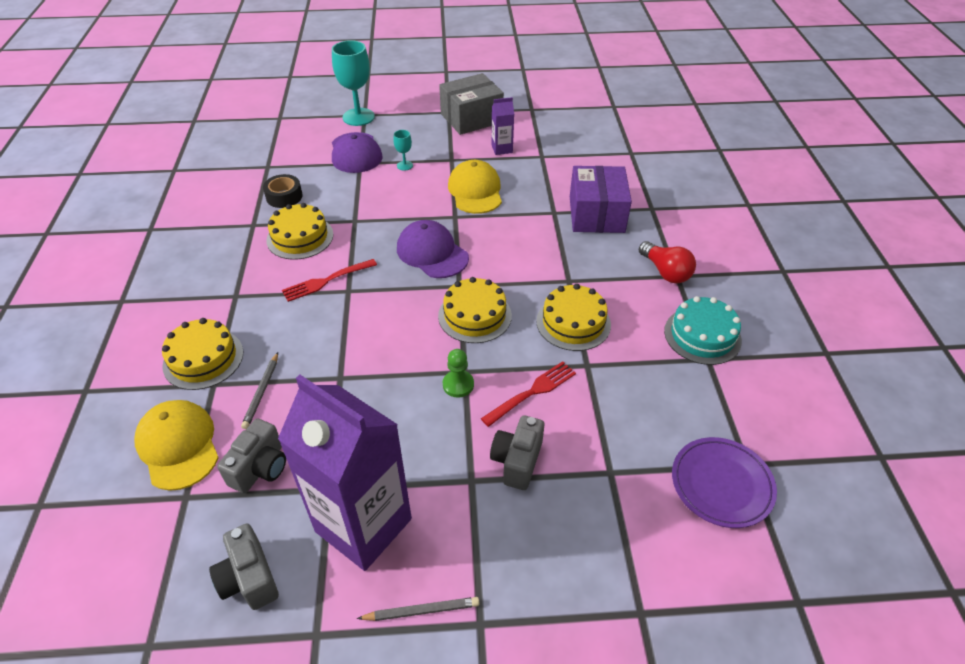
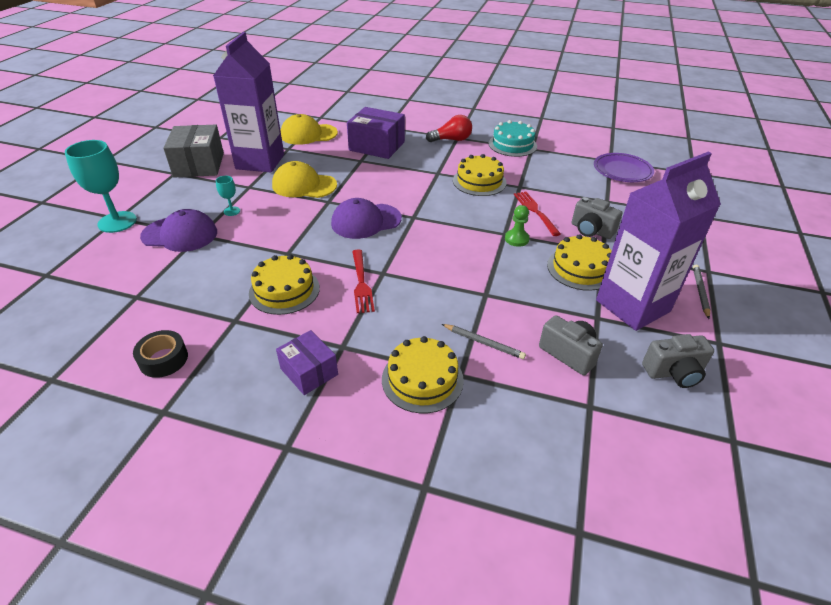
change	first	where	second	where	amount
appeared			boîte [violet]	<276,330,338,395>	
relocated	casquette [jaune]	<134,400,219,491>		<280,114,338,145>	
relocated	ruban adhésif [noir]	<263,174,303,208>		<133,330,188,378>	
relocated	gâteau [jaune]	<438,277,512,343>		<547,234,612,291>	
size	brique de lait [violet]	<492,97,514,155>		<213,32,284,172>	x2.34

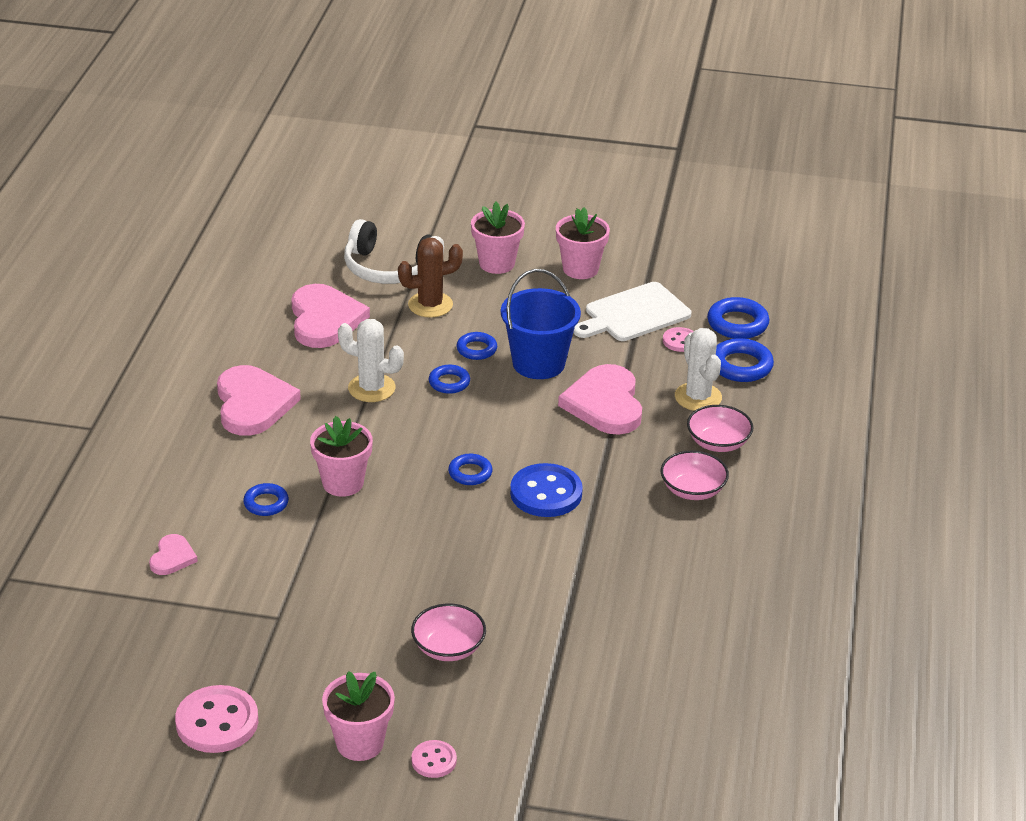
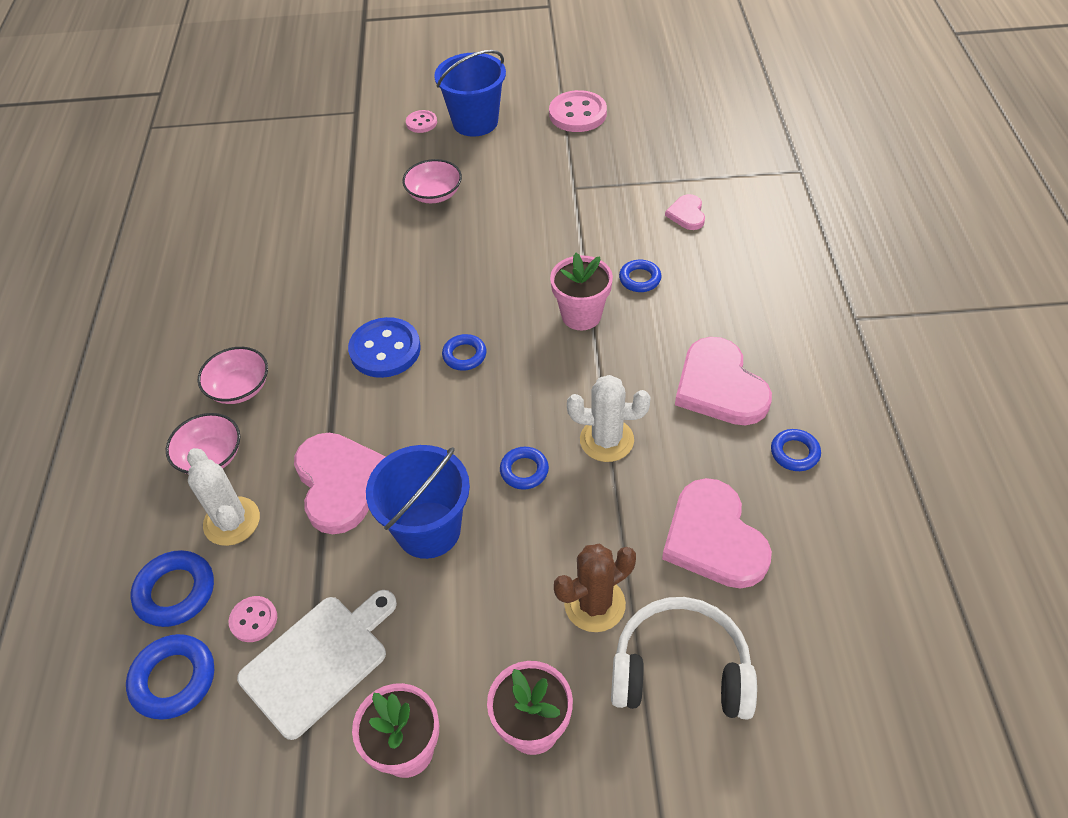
change	first	where	second	where	amount
relocated	anneau [bleu]	<456,332,497,360>		<771,429,821,471>	
exchanged	pot de fleurs [rose]	<322,671,395,761>	seau [bleu]	<434,50,506,137>	

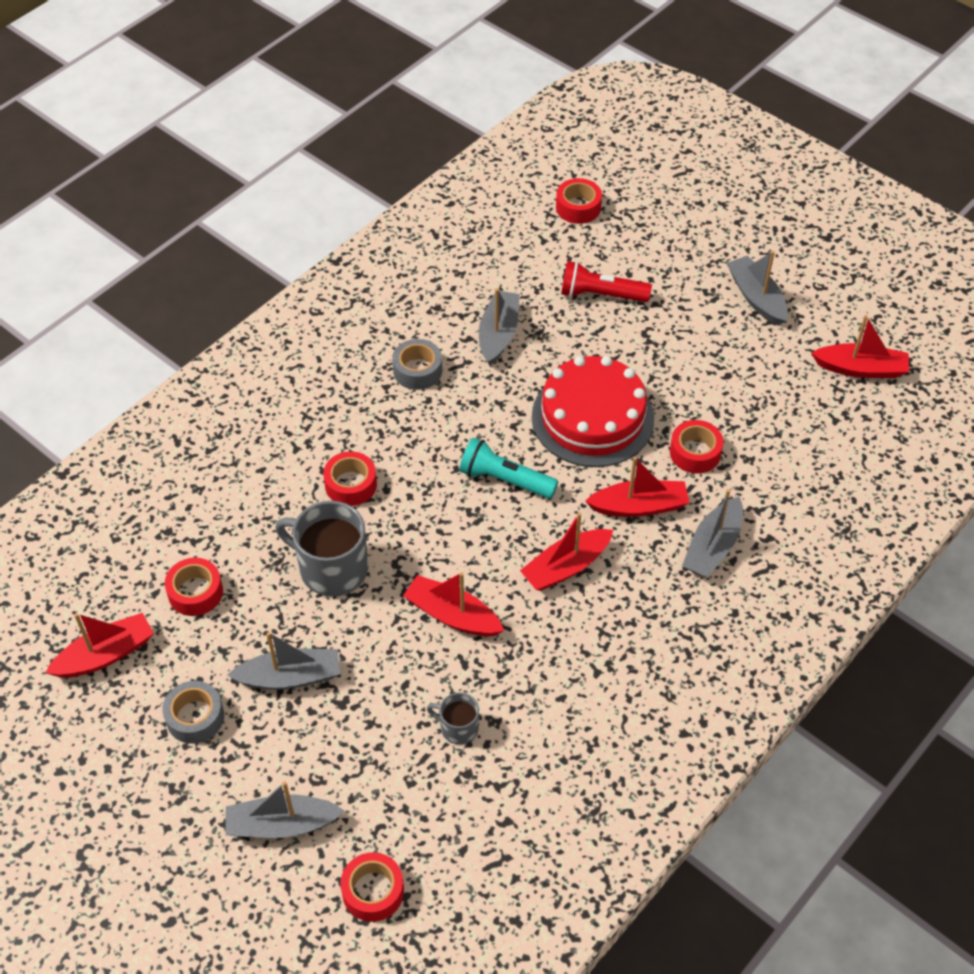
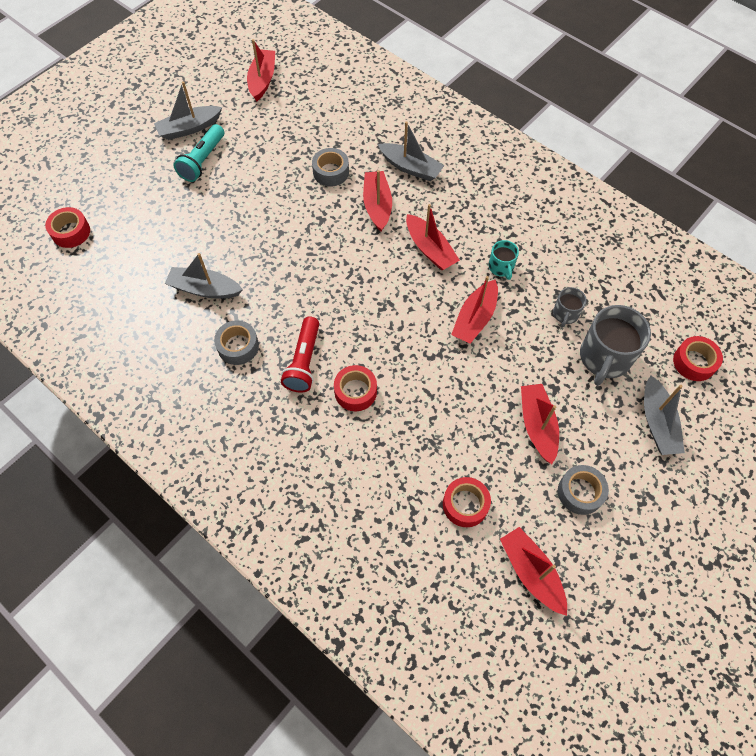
change	first	where	second	where	amount
missing	gâteau [rouge]	<532,356,654,467>			
appeared			tasse [turquoise]	<489,240,519,280>	
relocated	tasse [gris]	<275,501,368,597>		<580,305,651,386>	
relocated	lampe de poche [turquoise]	<459,438,558,499>		<174,124,224,182>	
relocated	lampe de poche [rouge]	<561,261,652,302>		<281,317,319,393>	
colour	bateau [gris]	<228,632,340,690>	bateau [rouge]	<521,384,559,464>	
colour	ruban adhésif [rouge]	<670,420,723,473>	ruban adhésif [gris]	<312,148,349,186>	

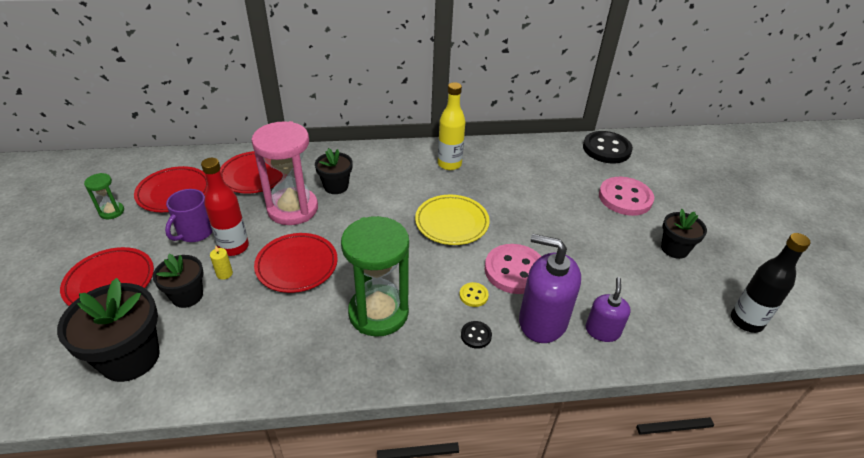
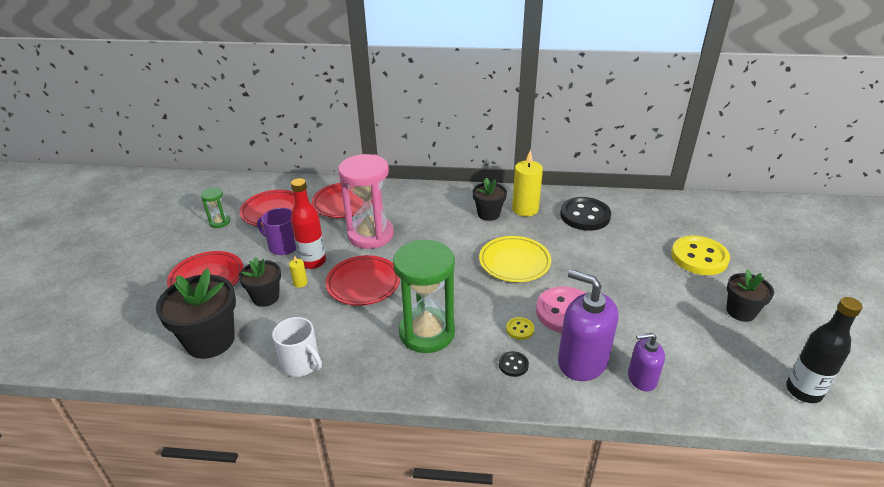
change	first	where	second	where	amount
appeared			tasse [blanc]	<272,317,322,377>	
relocated	pot de fleurs [noir]	<315,148,353,194>		<472,177,507,221>	
relocated	bouton [noir]	<583,131,633,163>		<560,197,611,231>	
exchanged	bouteille [jaune]	<438,82,465,170>	bougie [jaune]	<512,150,543,217>	
colour	bouton [rose]	<599,177,654,216>	bouton [jaune]	<671,235,730,275>	
spun	tasse [violet]	<165,189,212,242>		<257,208,296,255>	75 degrees clockwise
spun	distributeur de savon [violet]	<586,277,631,342>		<628,333,665,392>	120 degrees counterclockwise

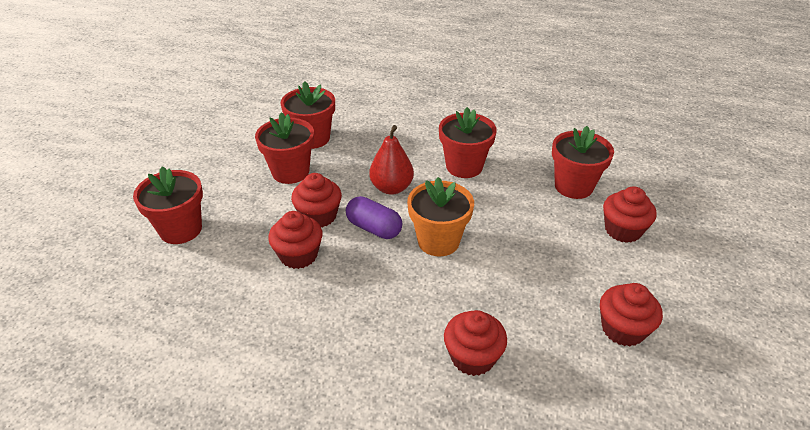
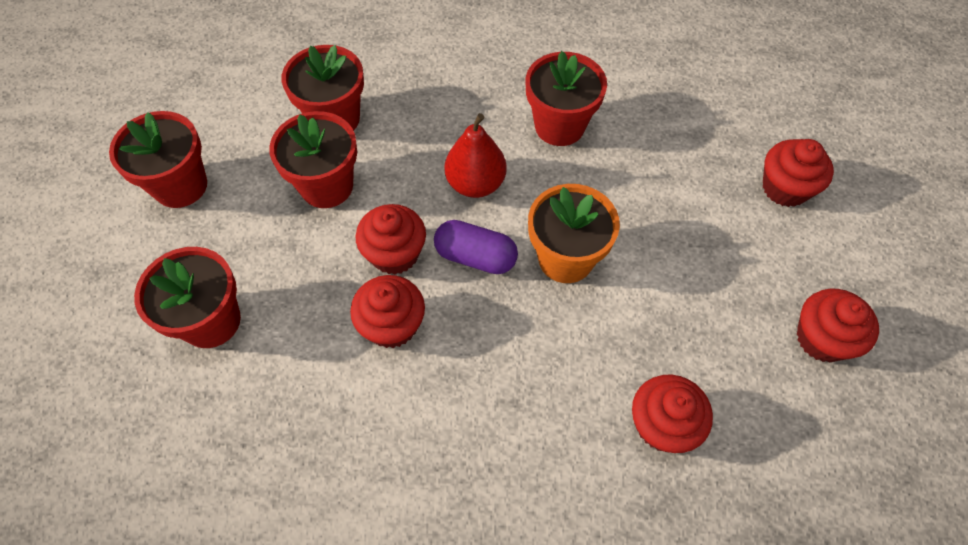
change	first	where	second	where	amount
relocated	pot de fleurs [rouge]	<552,126,614,199>		<109,111,207,208>	

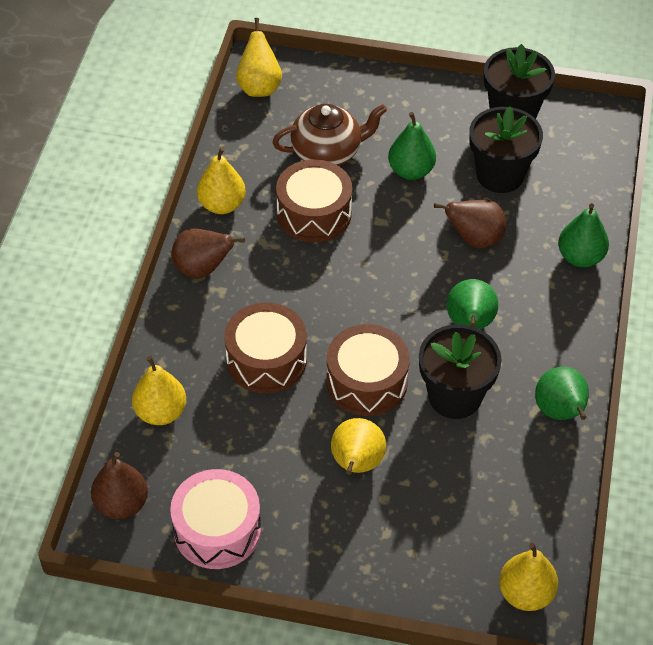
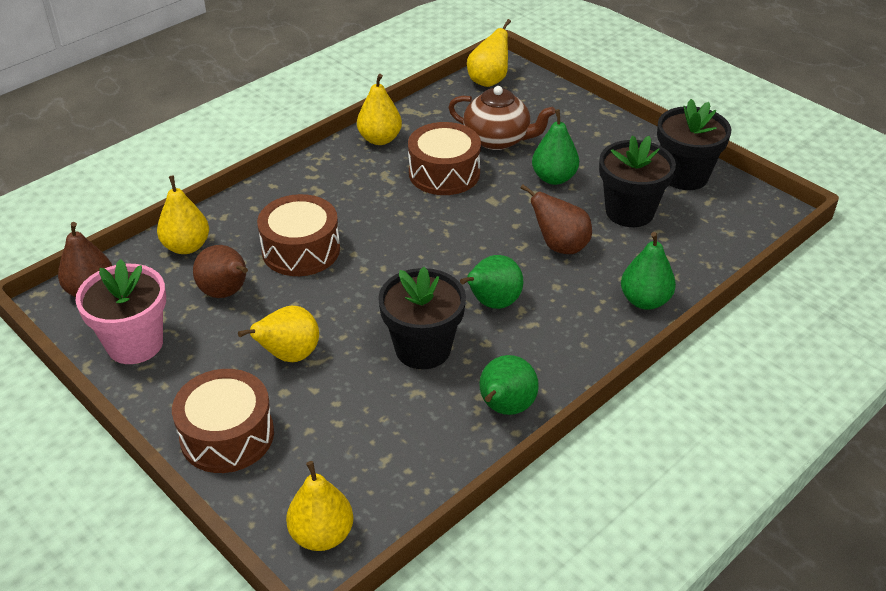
change	first	where	second	where	amount
relocated	poire [marron]	<172,229,245,278>		<193,245,248,298>	
relocated	tambour [marron]	<327,324,410,416>		<172,369,274,473>	
exchanged	tambour [rose]	<170,469,261,569>	pot de fleurs [rose]	<76,259,166,364>	

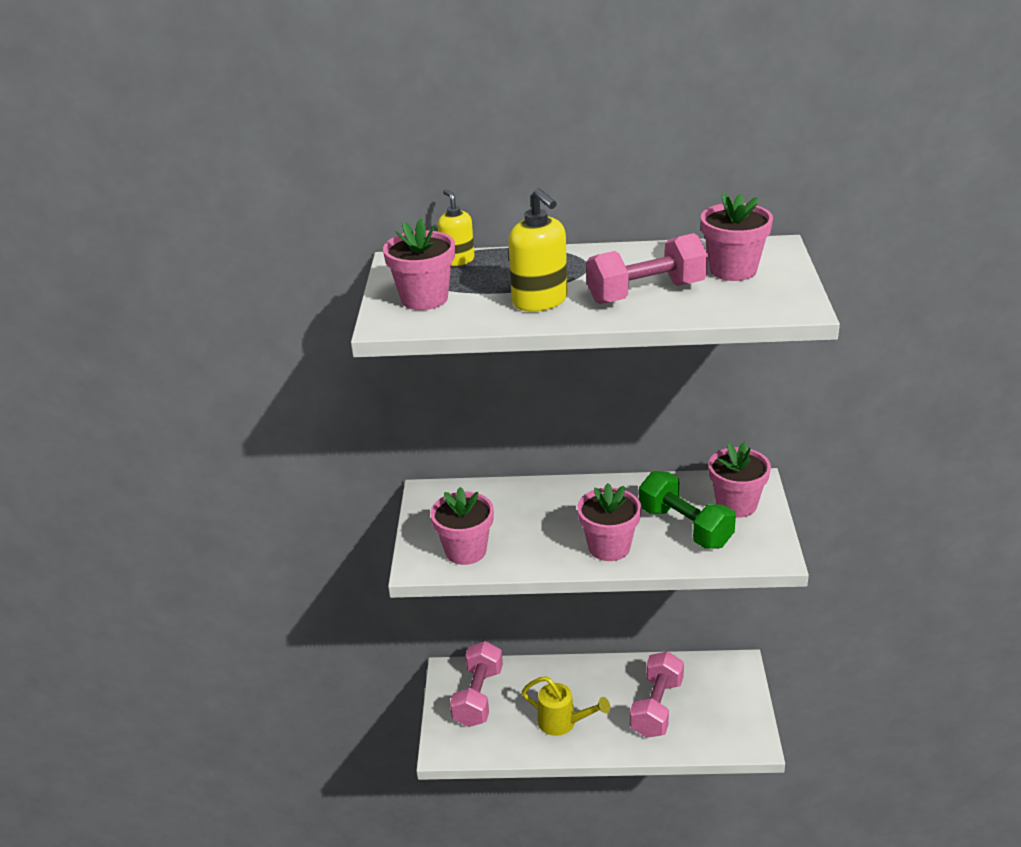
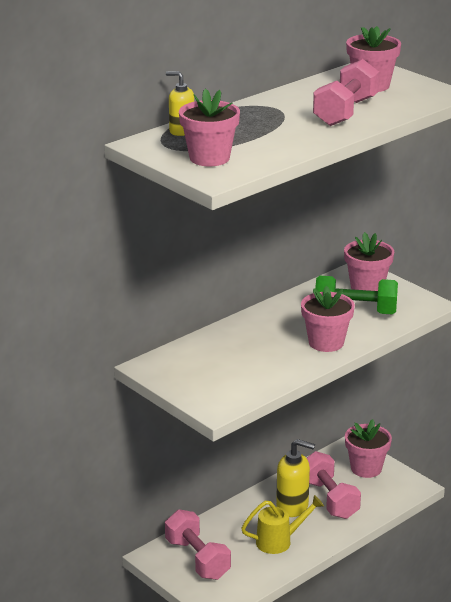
change	first	where	second	where	amount
relocated	pot de fleurs [rose]	<430,487,494,565>		<345,419,392,478>	
relocated	distributeur de savon [jaune]	<508,188,567,311>		<276,439,315,517>	

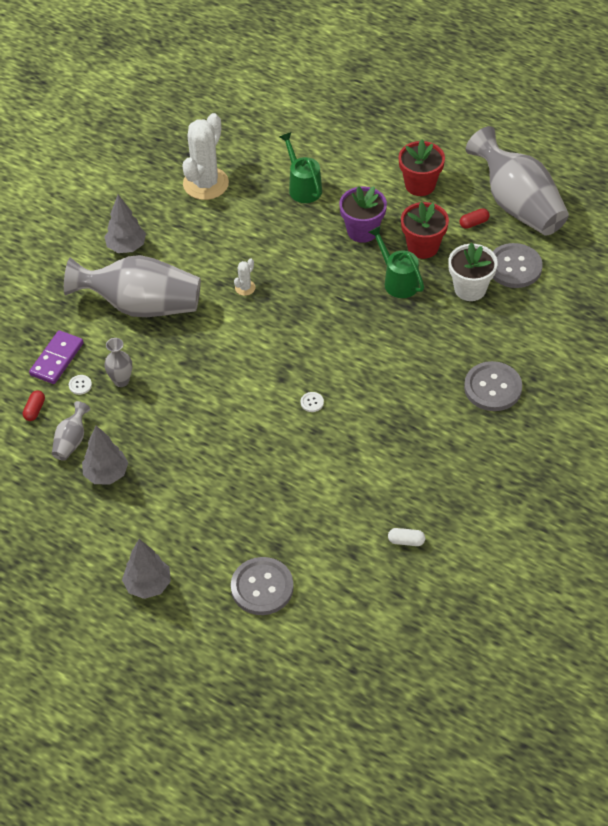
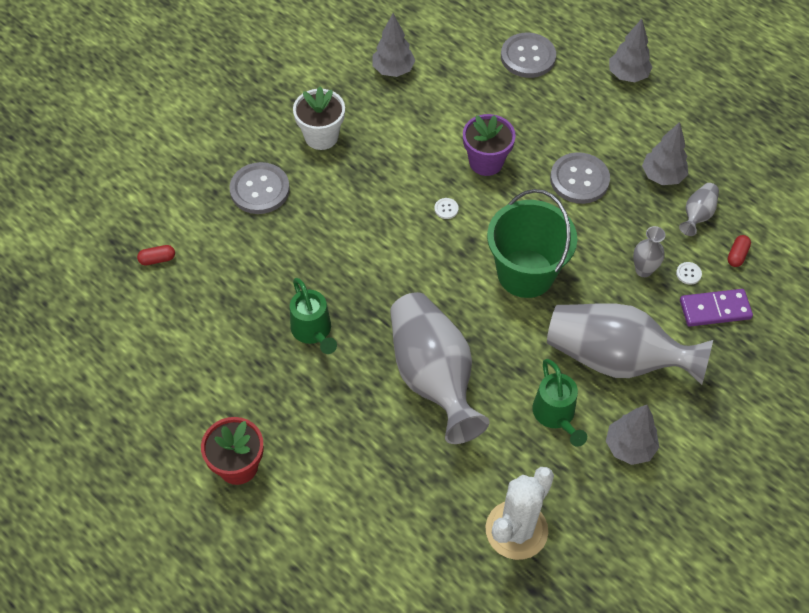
change	first	where	second	where	amount
missing	cactus [blanc]	<234,259,256,296>			
missing	pot de fleurs [rouge]	<401,202,449,259>			
appeared			seau [vert]	<487,189,577,298>	
relocated	arrosoir [vert]	<280,132,322,203>		<532,359,587,447>	
relocated	pot de fleurs [violet]	<339,186,387,243>		<463,114,516,176>	
relocated	pot de fleurs [blanc]	<448,243,498,301>		<293,87,345,150>	
relocated	gélule [rouge]	<460,208,490,229>		<137,245,175,265>	
relocated	vase [gris]	<466,126,569,236>		<390,292,490,444>	
relocated	bouton [gris]	<492,243,543,288>		<550,152,610,204>	
exchanged	gélule [blanc]	<388,528,425,546>	arbre [gris]	<372,13,416,77>	
spun	domino [violet]	<29,330,84,384>		<680,289,753,327>	45 degrees clockwise

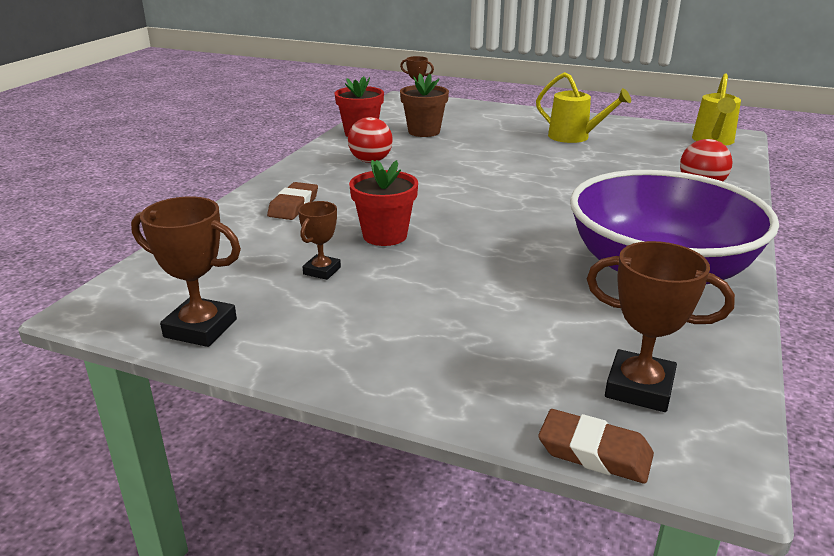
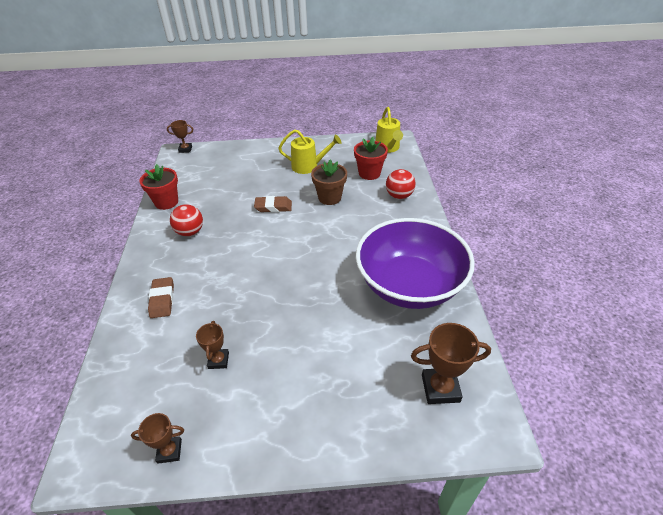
change	first	where	second	where	amount
relocated	pot de fleurs [rouge]	<349,160,418,246>		<354,137,388,180>	
relocated	pot de fleurs [marron]	<400,73,449,137>		<311,160,347,205>	
relocated	gomme [marron]	<538,409,654,484>		<254,196,292,212>	
size	trophée [marron]	<131,196,241,347>		<131,413,184,464>	x0.61

